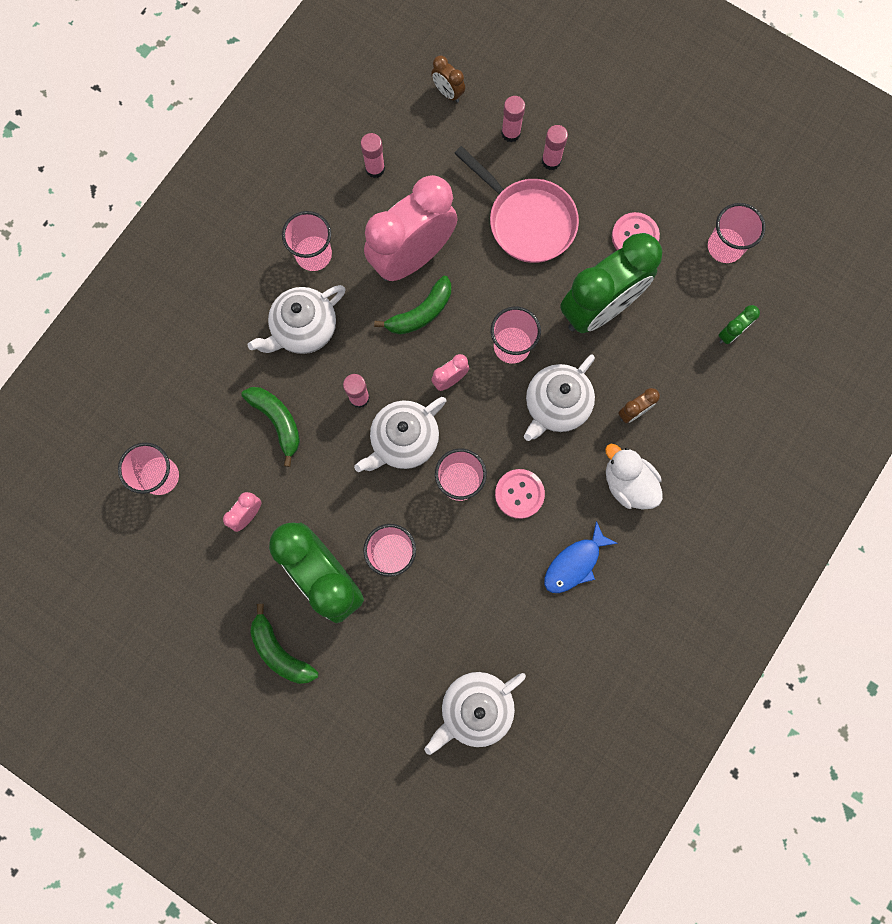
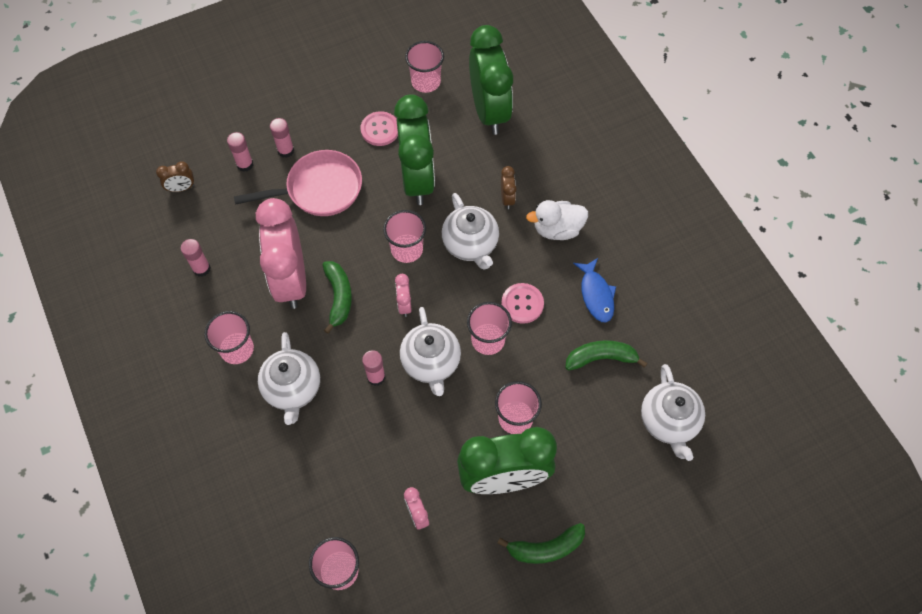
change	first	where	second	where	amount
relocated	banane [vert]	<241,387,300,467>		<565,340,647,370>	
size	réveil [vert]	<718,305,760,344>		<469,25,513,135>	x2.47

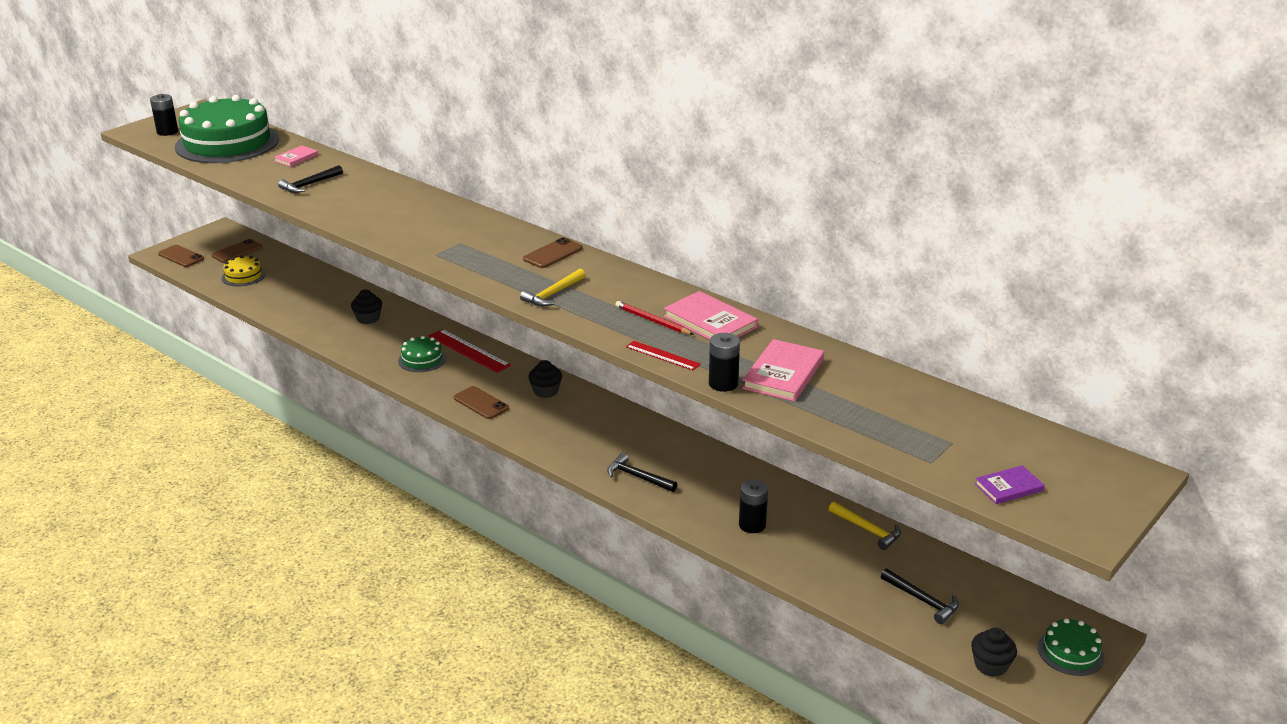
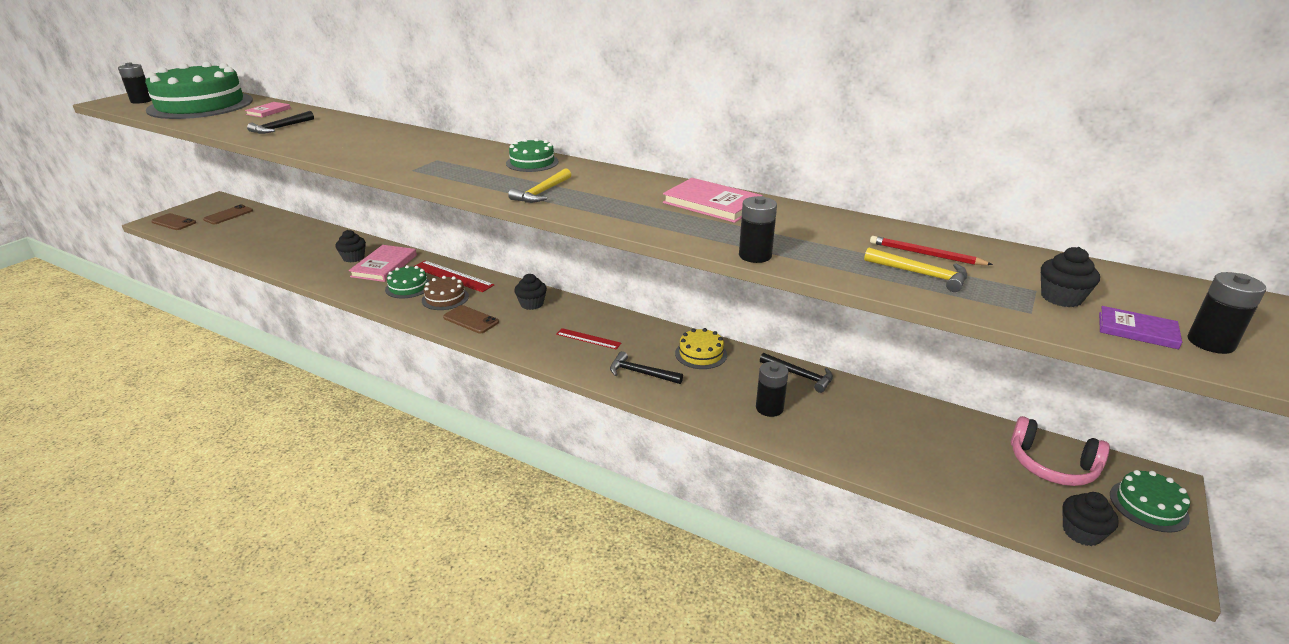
change	first	where	second	where	amount
appeared			gâteau [marron]	<422,276,469,310>	
appeared			casque audio [rose]	<1011,416,1110,486>	
appeared			muffin [noir]	<1041,247,1100,307>	
appeared			pile [noir]	<1188,272,1266,354>	
relocated	gâteau [jaune]	<222,255,266,287>		<675,328,727,369>	
relocated	crayon [rouge]	<615,301,694,335>		<870,236,993,265>	
relocated	règle [rouge]	<626,341,701,371>		<556,328,622,349>	
relocated	livre [rose]	<742,339,824,402>		<349,245,417,282>	
relocated	marteau [jaune]	<829,501,901,550>		<864,248,967,292>	
relocated	marteau [noir]	<881,568,959,624>		<760,353,833,393>	
exchanged	téléphone [marron]	<523,237,583,268>	gâteau [vert]	<506,138,559,172>	
spun	livre [violet]	<975,465,1045,504>		<1099,306,1182,349>	60 degrees clockwise

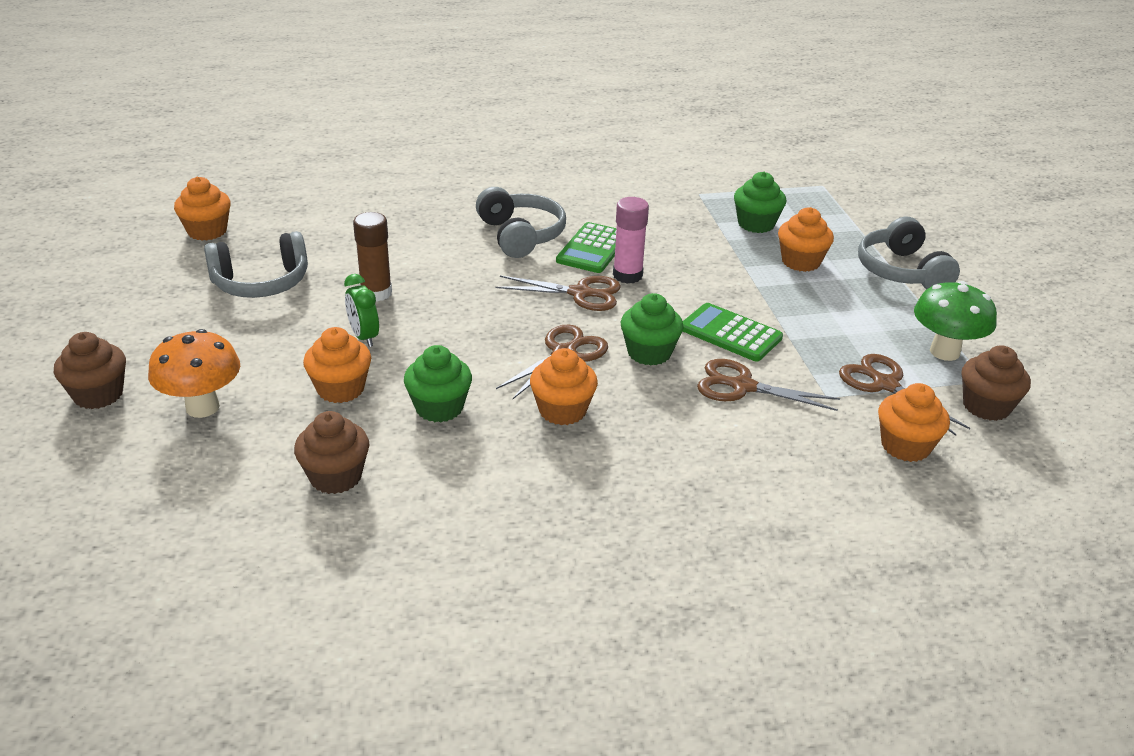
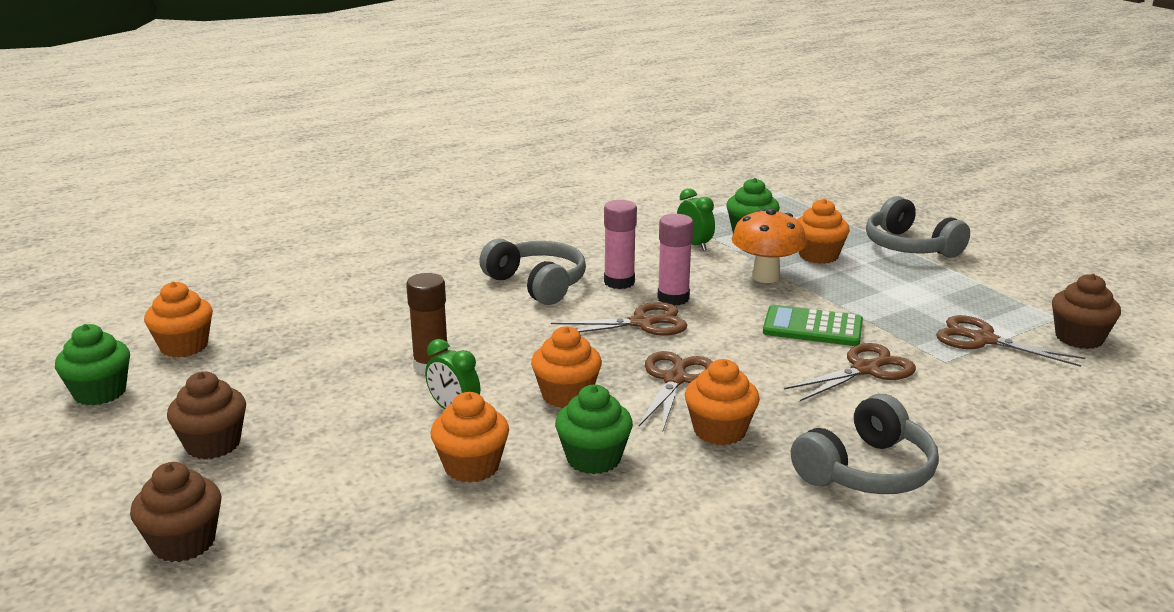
change	first	where	second	where	amount
missing	champignon [vert]	<914,281,997,361>			
appeared			réveil [vert]	<677,188,715,251>	
relocated	champignon [orange]	<148,329,240,418>		<732,208,807,283>	
relocated	casque audio [gris]	<204,231,308,298>		<791,394,939,494>	
relocated	muffin [marron]	<294,411,369,494>		<167,371,246,459>	
relocated	muffin [vert]	<621,293,684,366>		<55,324,130,406>	
relocated	muffin [orange]	<878,383,950,462>		<531,326,602,408>	
exchanged	calculatrice [vert]	<556,222,616,273>	bâton de colle [rose]	<604,200,637,289>	
spun	ciseaux [marron]	<697,359,840,411>		<784,343,916,401>	150 degrees clockwise

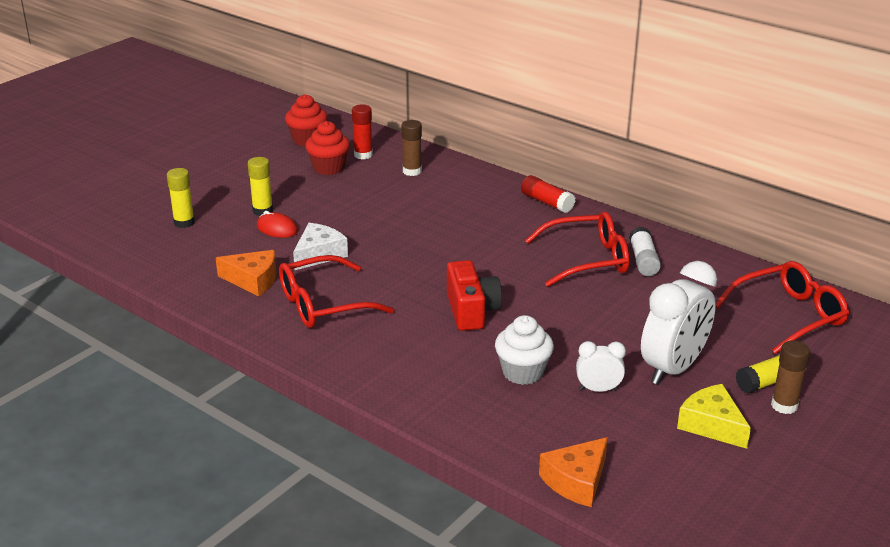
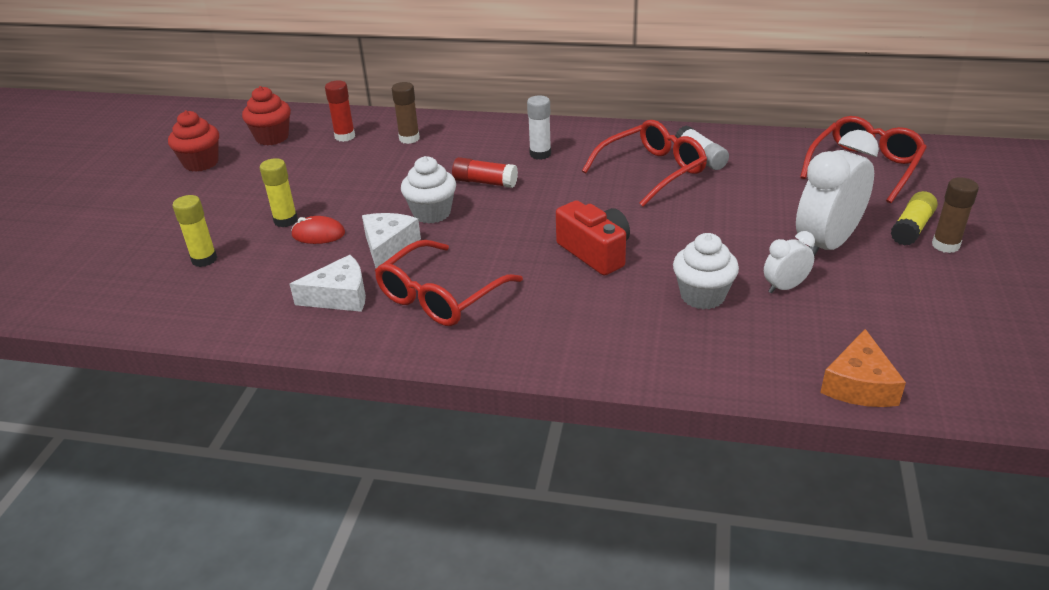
change	first	where	second	where	amount
missing	fromage [jaune]	<677,384,751,449>			
appeared			muffin [blanc]	<401,156,456,224>	
appeared			bâton de colle [blanc]	<527,95,551,160>	
relocated	muffin [rouge]	<305,121,350,175>		<168,110,219,172>	
relocated	bâton de colle [rouge]	<521,175,575,213>		<452,157,518,188>	
colour	fromage [orange]	<216,250,277,296>	fromage [blanc]	<290,255,366,312>	
spun	réveil [blanc]	<641,261,717,385>		<796,130,879,257>	150 degrees counterclockwise

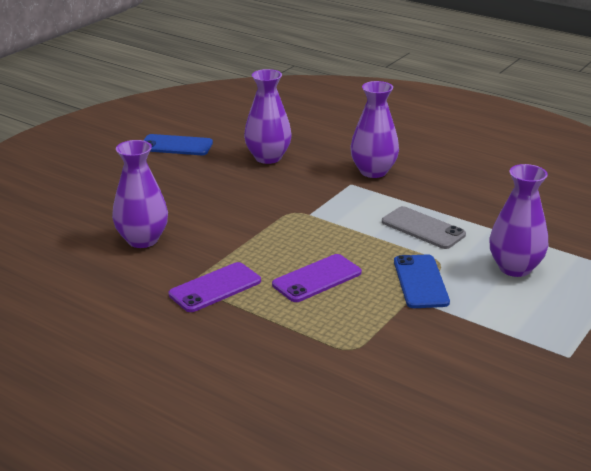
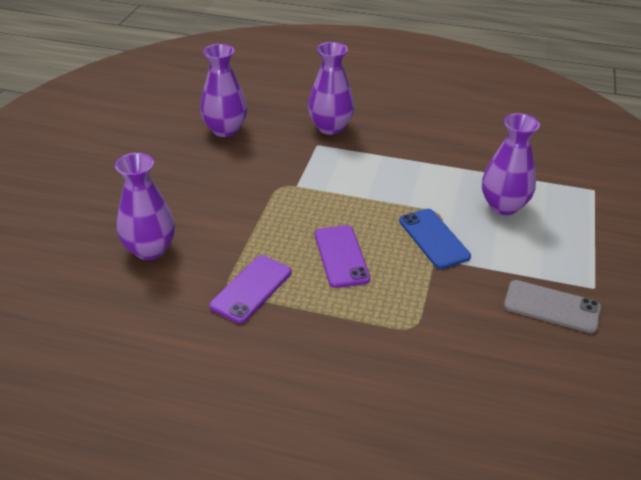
change	first	where	second	where	amount
missing	téléphone [bleu]	<143,134,213,155>			
relocated	téléphone [gris]	<382,206,466,249>		<504,280,601,333>	
spun	téléphone [violet]	<272,254,362,302>		<315,225,370,288>	45 degrees counterclockwise

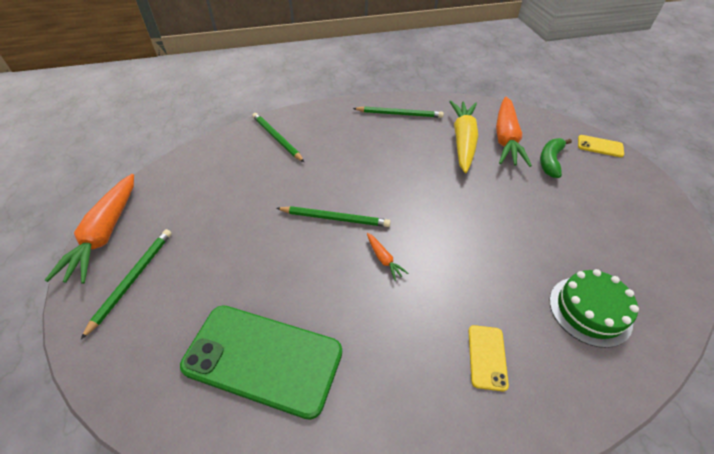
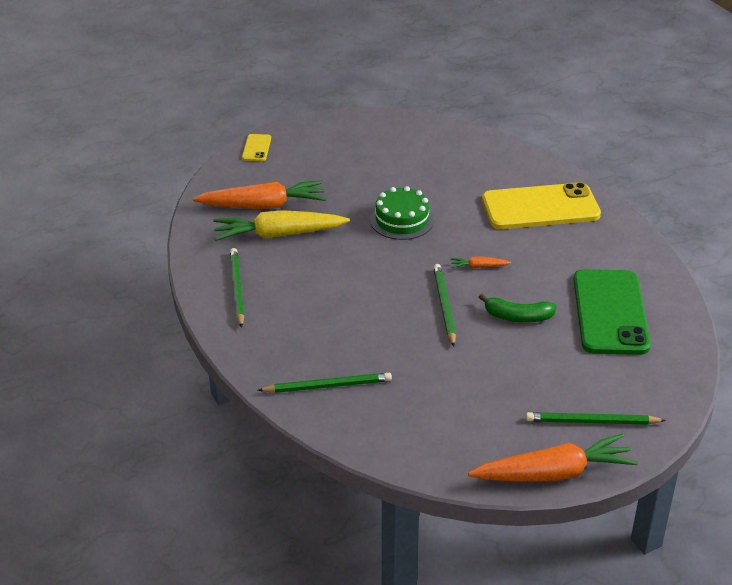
change	first	where	second	where	amount
relocated	banane [vert]	<540,138,572,178>		<479,294,557,323>	
relocated	gâteau [vert]	<550,269,639,348>		<370,186,434,240>	
spun	crayon [vert]	<253,113,304,162>		<258,373,392,393>	135 degrees counterclockwise
spun	carotte [orange]	<367,233,408,281>		<451,256,511,268>	135 degrees counterclockwise
size	téléphone [jaune]	<469,325,509,391>		<482,182,601,229>	x2.29

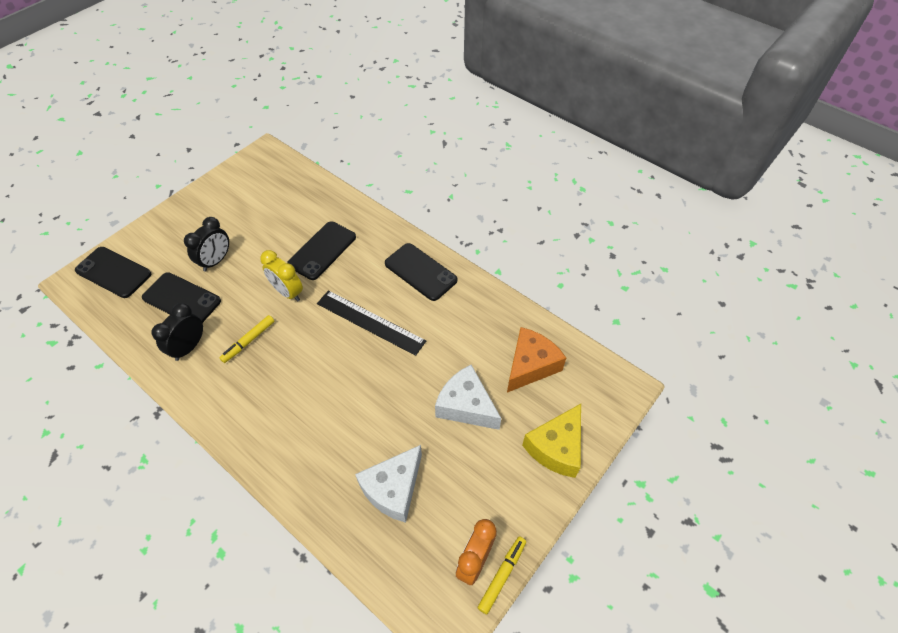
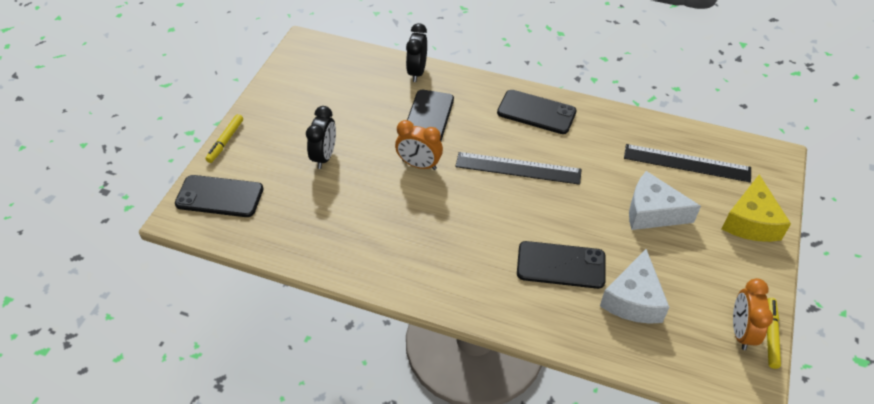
change	first	where	second	where	amount
relocated	téléphone [noir]	<142,272,221,323>		<517,241,606,289>	
relocated	réveil [noir]	<151,303,203,361>		<406,23,427,82>	
relocated	feutre [jaune]	<219,315,274,363>		<205,114,243,163>	
exchanged	fromage [orange]	<507,327,566,393>	règle [noir]	<624,144,751,182>	
colour	réveil [jaune]	<260,250,303,302>	réveil [orange]	<395,120,443,170>	

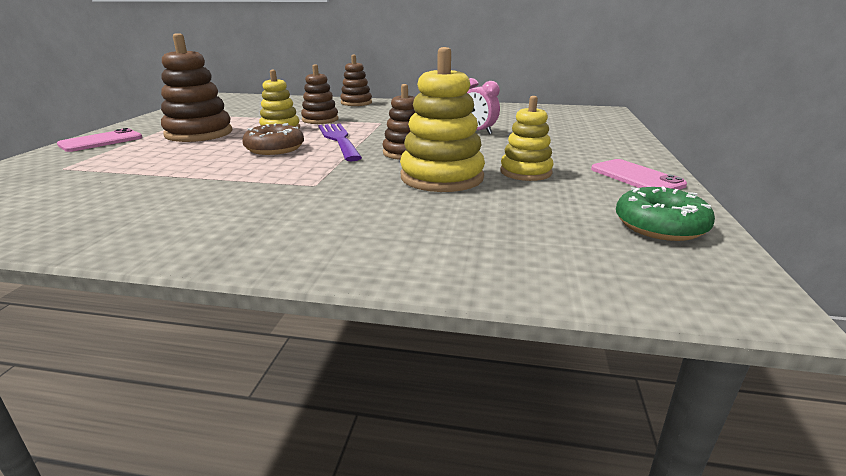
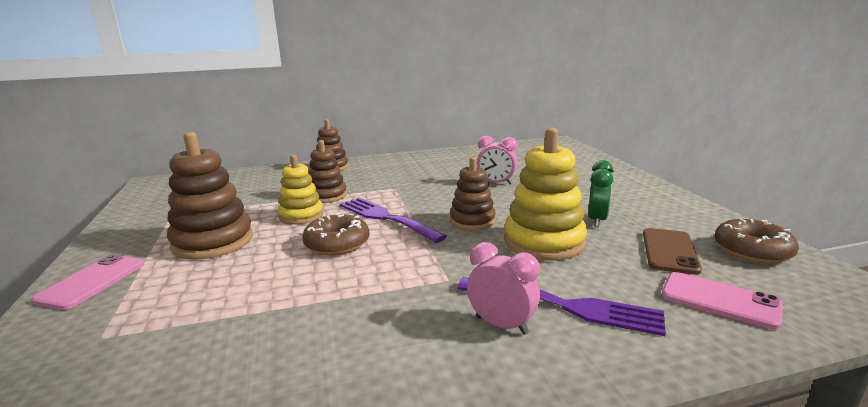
change	first	where	second	where	amount
appeared			fourchette [violet]	<457,277,666,336>	
appeared			réveil [rose]	<467,242,540,335>	
appeared			téléphone [marron]	<643,228,702,275>	
relocated	téléphone [rose]	<591,159,687,190>		<662,272,783,329>	
exchanged	jouet à empiler [jaune]	<500,96,553,181>	réveil [vert]	<588,160,614,227>	
colour	beignet [vert]	<616,187,715,241>	beignet [marron]	<715,219,799,264>	

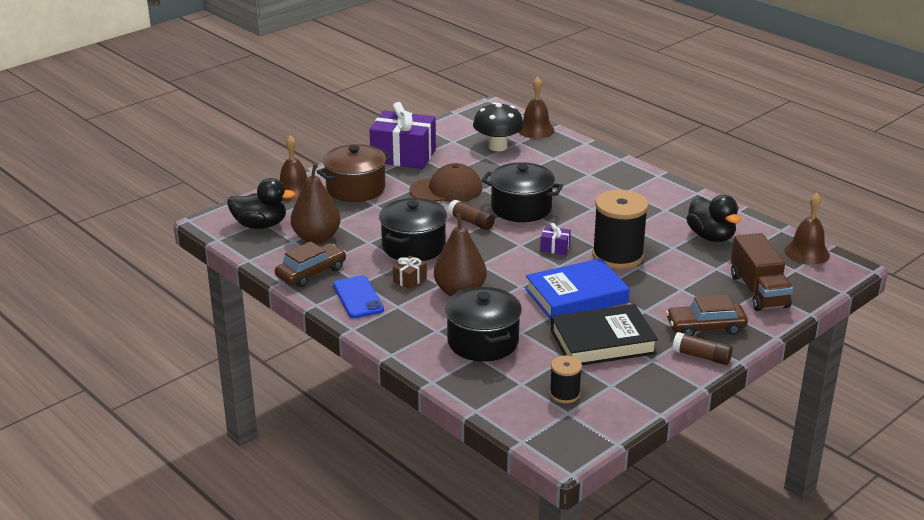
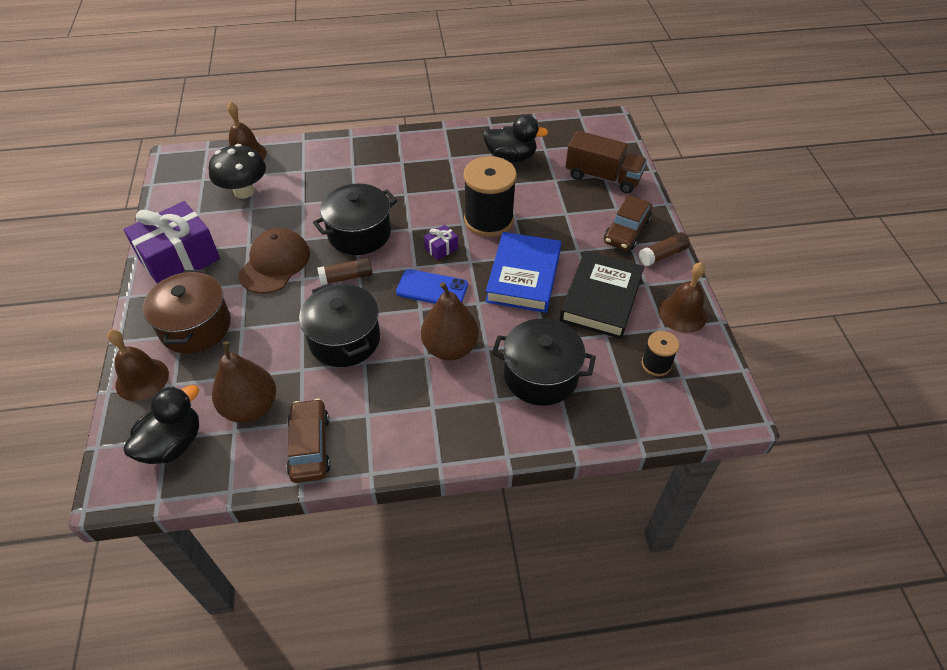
change	first	where	second	where	amount
missing	cadeau [marron]	<393,256,427,289>			
relocated	téléphone [bleu]	<333,275,384,318>		<396,269,468,304>	
relocated	cloche [marron]	<784,193,830,265>		<659,262,707,333>	

